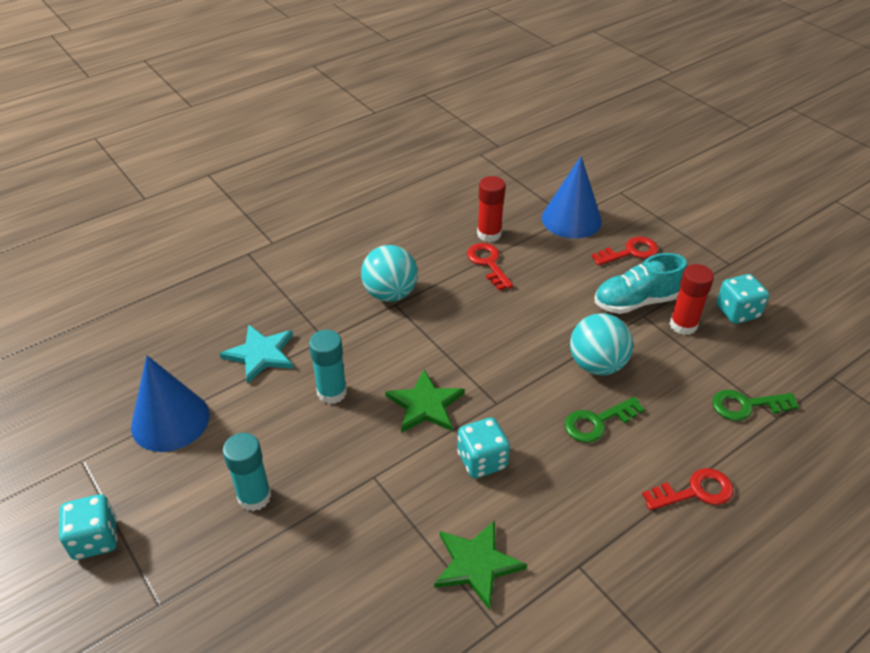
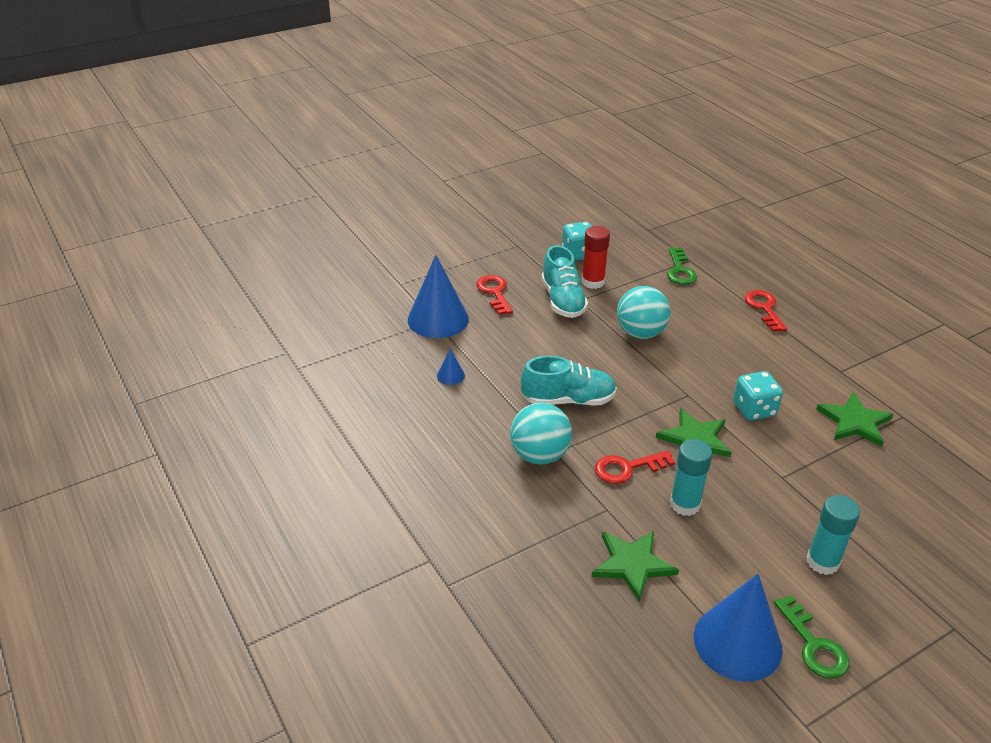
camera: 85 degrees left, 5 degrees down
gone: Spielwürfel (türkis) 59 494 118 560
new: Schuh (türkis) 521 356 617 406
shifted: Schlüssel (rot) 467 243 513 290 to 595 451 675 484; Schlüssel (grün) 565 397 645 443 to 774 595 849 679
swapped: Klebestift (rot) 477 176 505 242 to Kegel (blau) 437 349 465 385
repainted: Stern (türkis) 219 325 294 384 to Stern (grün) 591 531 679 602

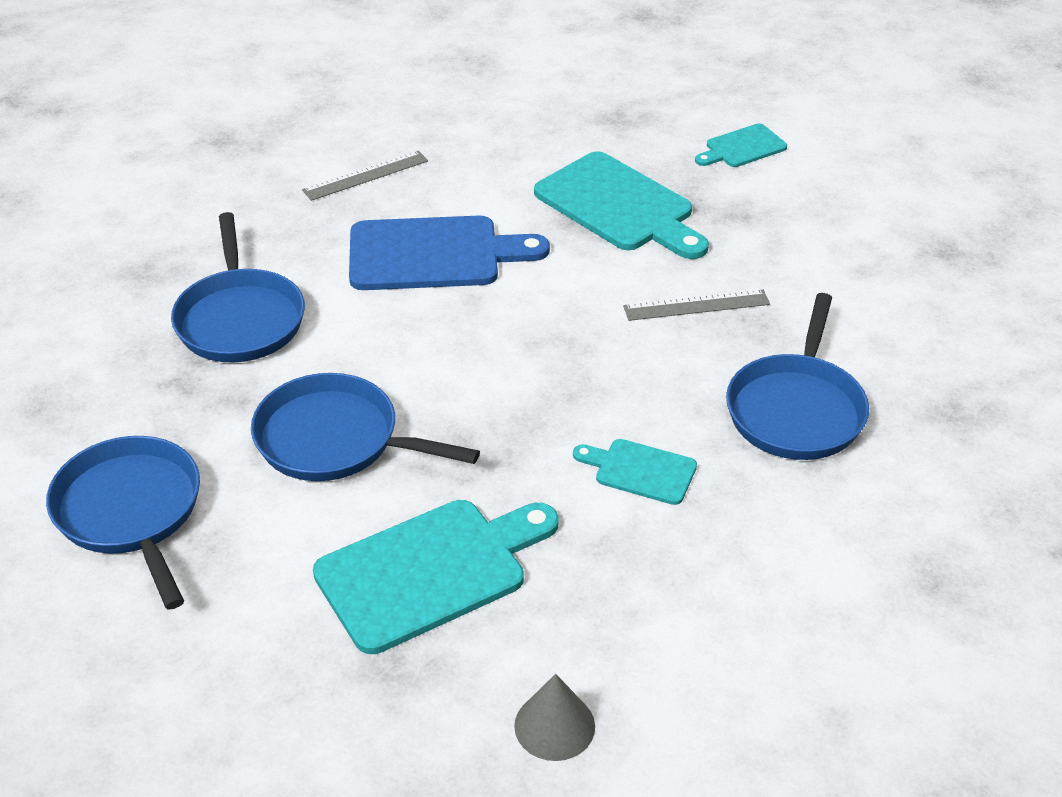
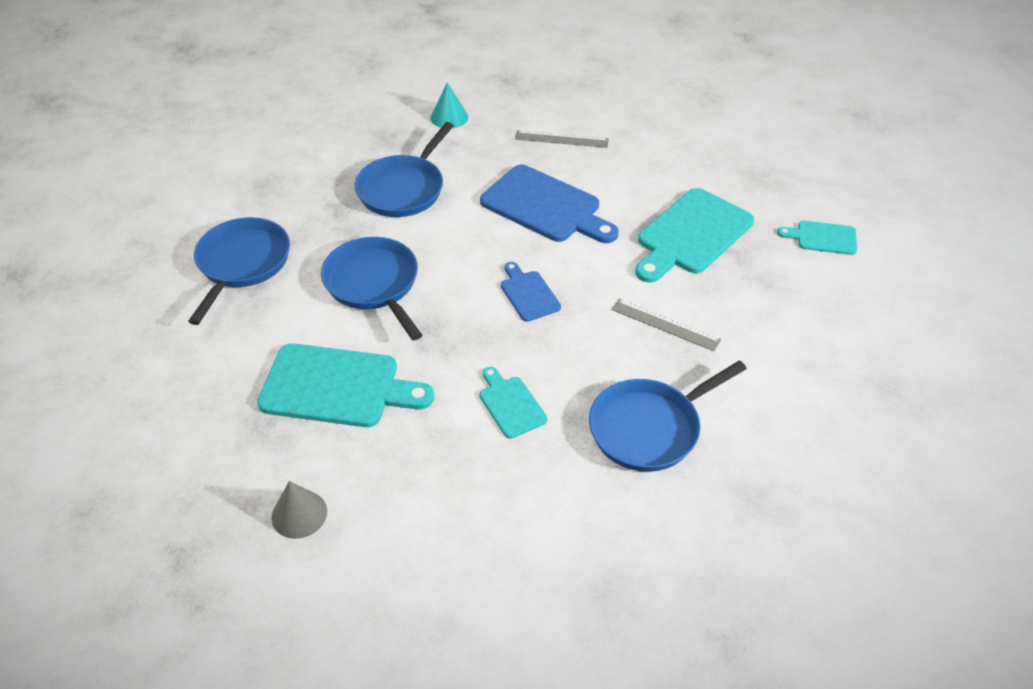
camera: 40 degrees right, 5 degrees up
new: Kegel (türkis) 431 82 468 129; Schneidebrett (blau) 501 262 561 322
rotated: Schneidebrett (türkis) 534 151 709 259 = 635 188 754 283 45 degrees clockwise

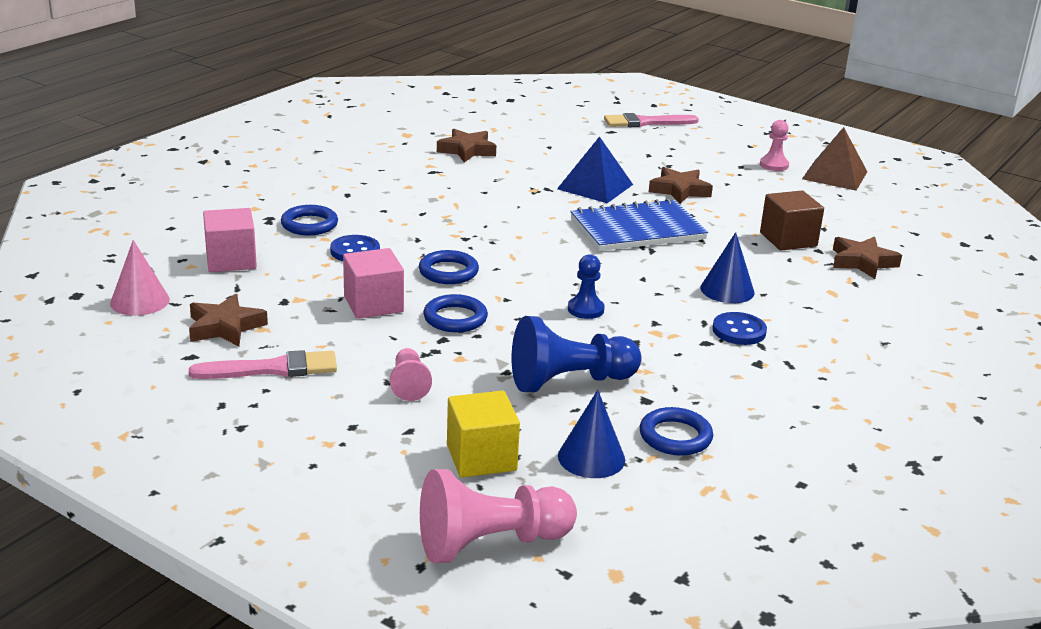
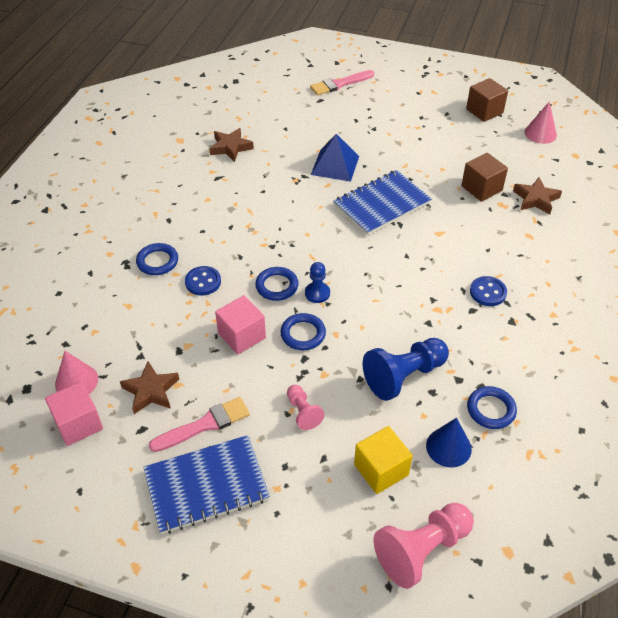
camera: 15 degrees left, 20 degrees up
gone: Bauer (rosa) 760 120 789 171; Stern (braun) 649 167 713 204; Kegel (blau) 700 232 754 303
new: Kegel (rosa) 525 101 557 144; Notizbuch (blau) 143 435 270 534
shifted: Kubus (rosa) 203 208 257 272 to 45 381 103 446; Bauer (blau) 568 254 605 319 to 305 262 330 303
swapped: Pyramide (braun) 802 127 867 191 to Kubus (braun) 466 78 508 122

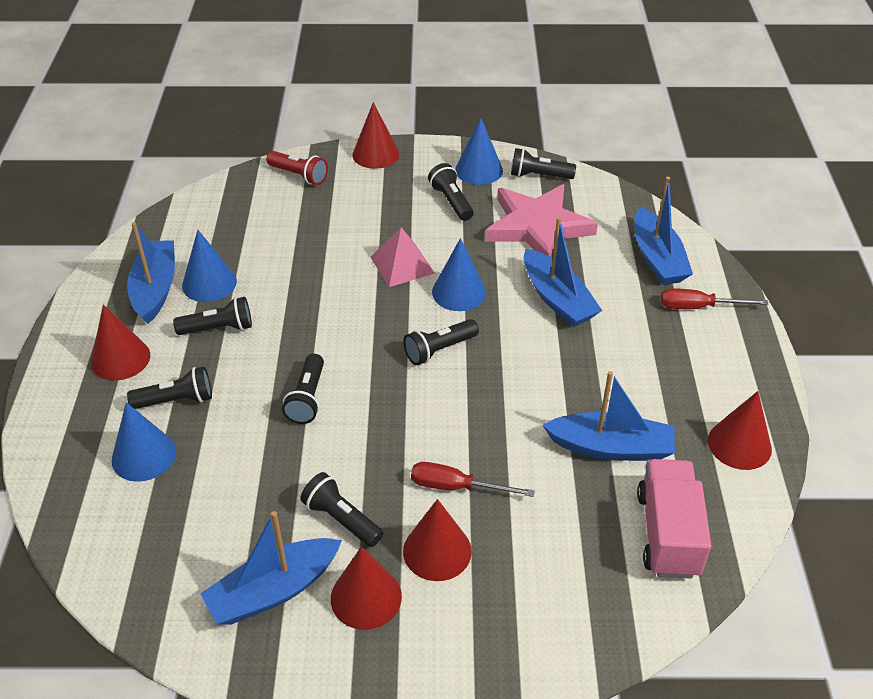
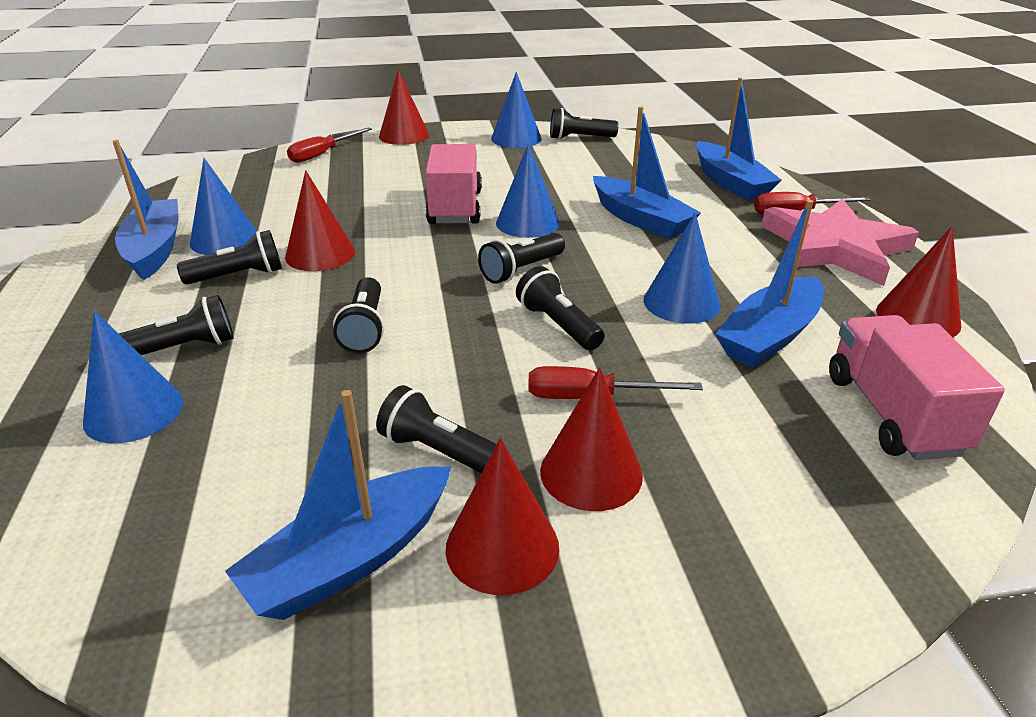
camera: 10 degrees left, 10 degrees down
new: Kegel (blau) 643 213 720 324
shifted: Taschenlampe (schwarz) 428 163 474 221 to 516 266 605 350; Stern (rosa) 485 184 598 257 to 761 198 919 286; Kegel (rot) 91 305 150 381 to 285 170 355 271
swapped: Taschenlampe (rot) 266 151 328 185 to Schraubenzieher (rot) 287 127 372 163; Pyramide (rosa) 370 227 435 287 to Lastwagen (rosa) 425 144 482 224
rotated: Boot (blau) 542 371 675 461 = 716 200 824 367 135 degrees clockwise

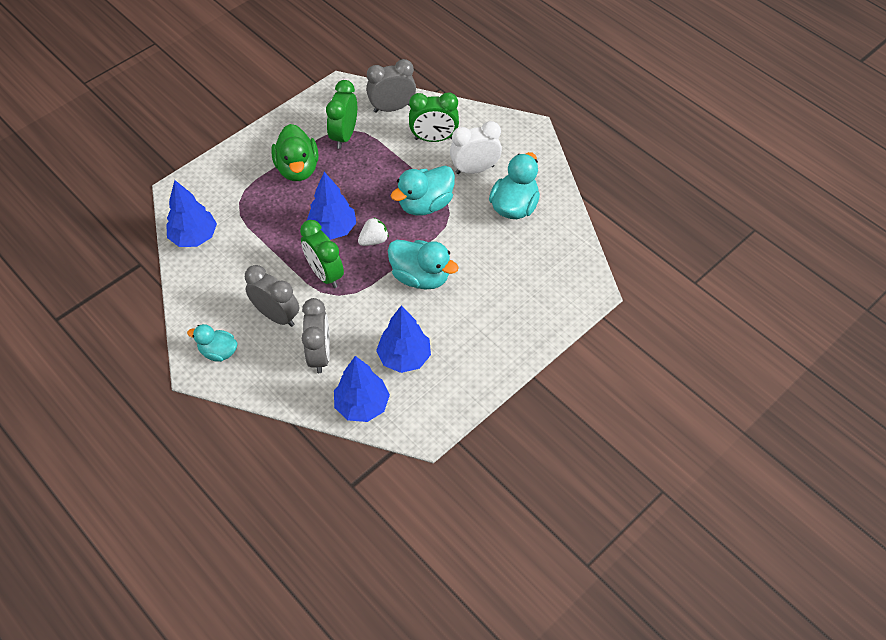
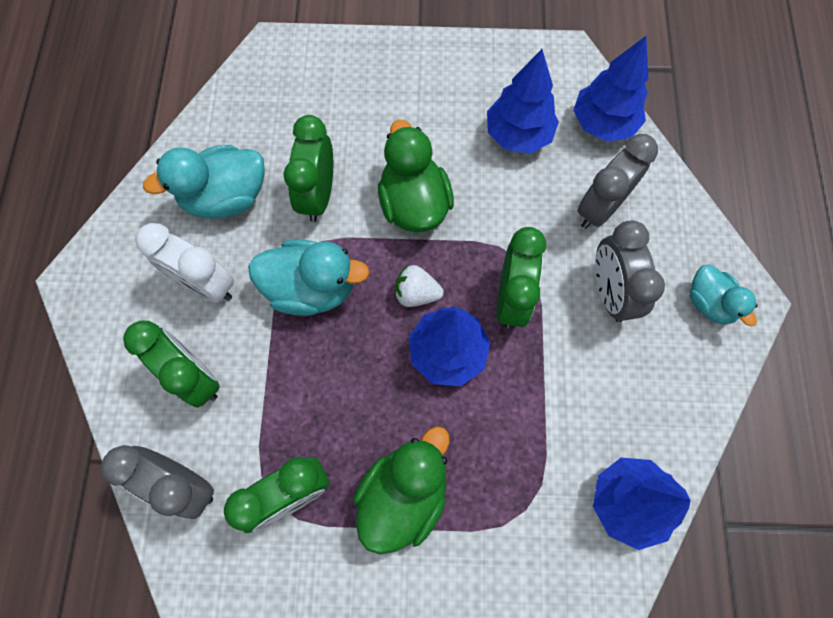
camera: 135 degrees left, 15 degrees up
new: Wecker (grün) 284 115 333 222
repainted: Ente (türkis) 388 240 459 290 to Ente (grün) 378 119 454 232

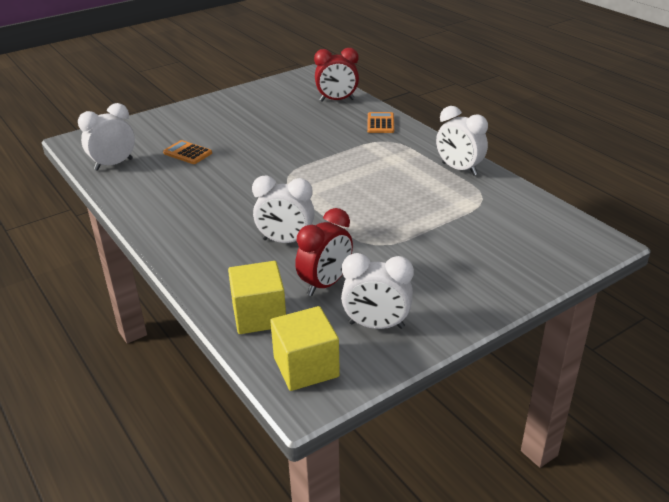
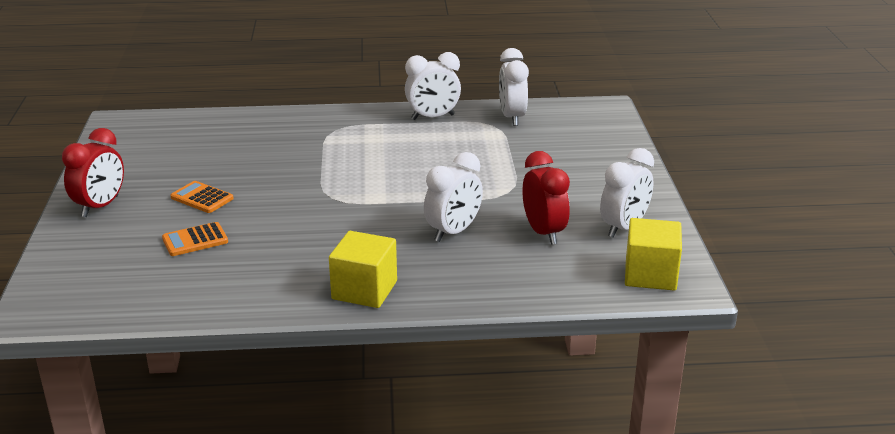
camera: 60 degrees left, 5 degrees down
shifted: Wecker (rot) 314 48 359 102 to 62 128 124 217; Wecker (weiß) 78 103 135 171 to 499 48 529 126; Taschenrechner (orange) 367 112 394 133 to 171 181 234 213; Kubus (gelb) 228 261 286 334 to 329 231 397 308

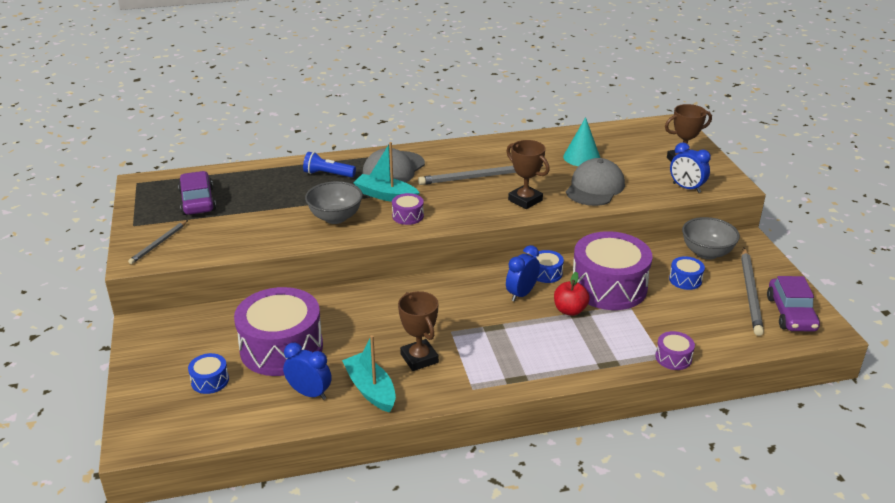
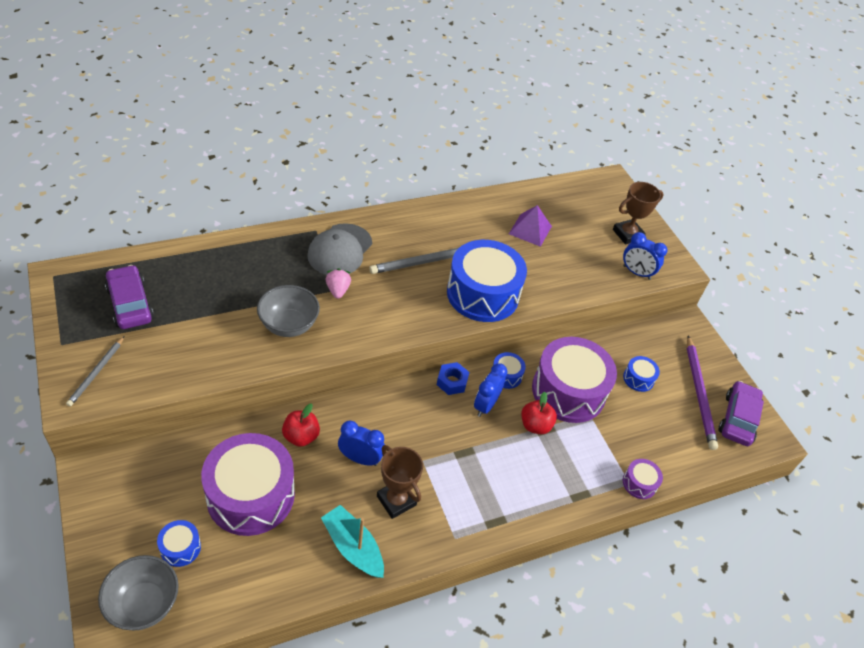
camera: 15 degrees left, 15 degrees up
gone: Taschenlampe (blau) 303 152 356 178; Kappe (grau) 566 158 625 206; Trommel (lila) 392 193 424 225
new: Sechskantmutter (blau) 437 362 469 395; Apfel (rot) 282 404 320 447
shifted: Schüssel (grau) 682 217 740 260 to 98 555 179 630; Wecker (blau) 283 343 332 400 to 338 420 385 466
swapped: Kegel (türkis) 563 117 600 166 to Pyramide (lila) 509 205 552 247; Pokal (braun) 506 140 550 209 to Trommel (blau) 447 240 527 322; Boot (türkis) 353 142 420 202 to Erdbeere (rosa) 326 268 351 299
repainted: Bleistift (grau) 741 248 764 336 to Bleistift (lila) 687 335 718 450
rotated: Auto (lila) 767 276 820 332 = 718 381 764 446 150 degrees counterclockwise

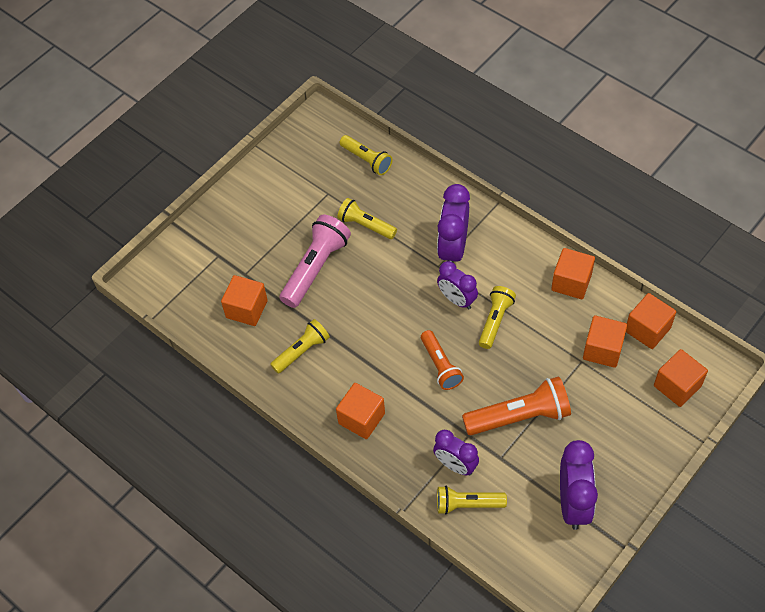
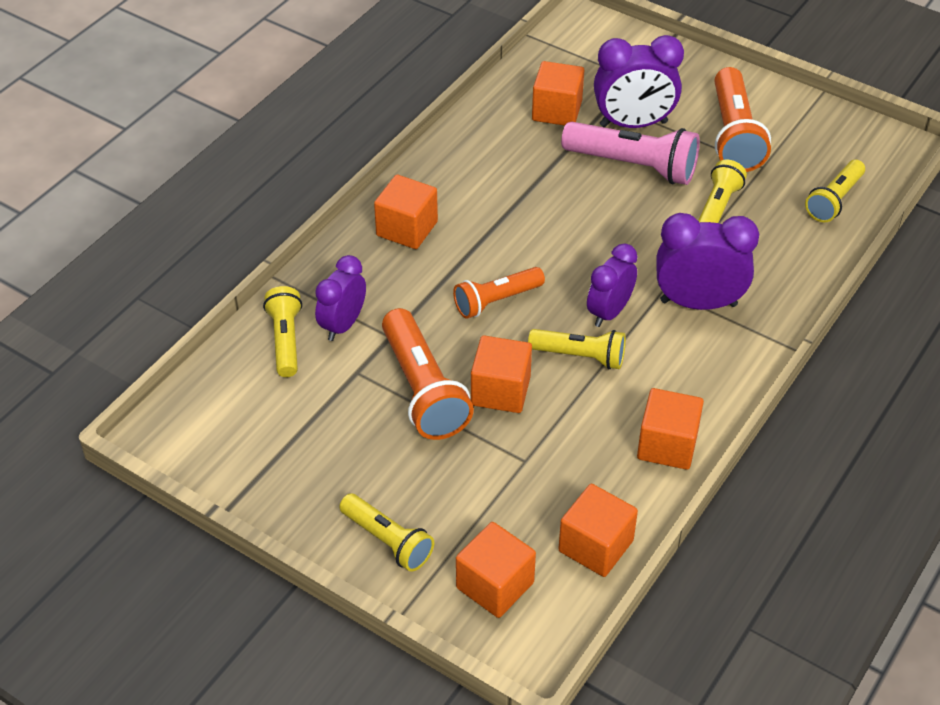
camera: 80 degrees right, 10 degrees down
new: Taschenlampe (orange) 715 67 771 172
shifted: Kubus (orange) 583 315 627 368 to 471 335 532 413; Taschenlampe (gelb) 270 319 330 374 to 339 494 434 572; Wecker (lila) 560 440 598 530 to 594 35 684 128

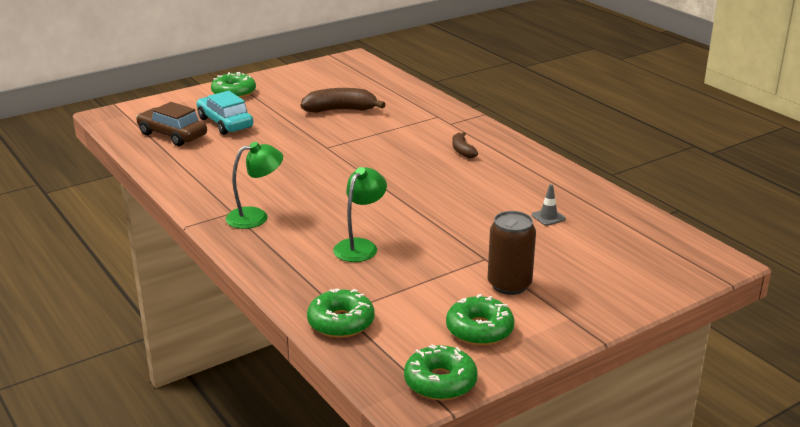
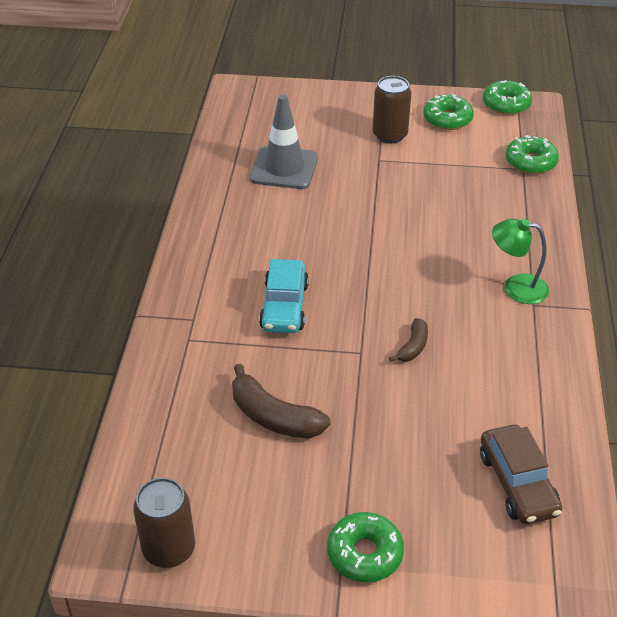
camera: 140 degrees left, 15 degrees up
gone: Lampe (grün) 333 167 387 262
new: Dose (braun) 133 478 195 568
shifted: Auto (türkis) 197 91 253 135 to 259 259 309 333; Banane (braun) 452 132 478 159 to 389 318 428 362
scaled: Leitkegel (grau) 532 184 566 226 = 250 95 318 189 x2.45

